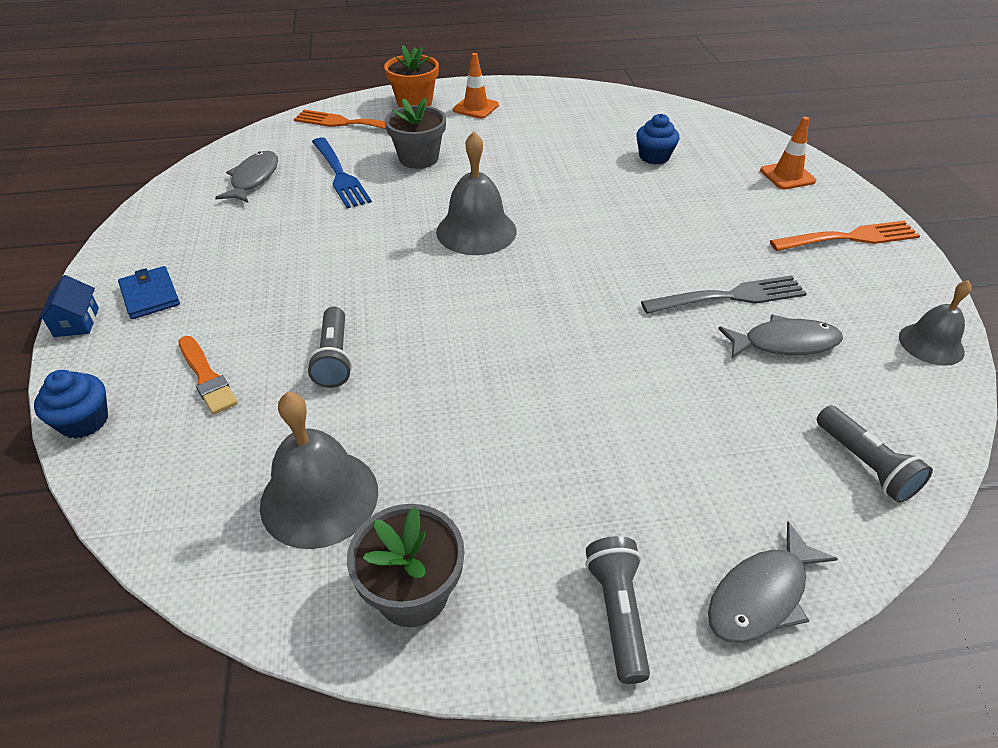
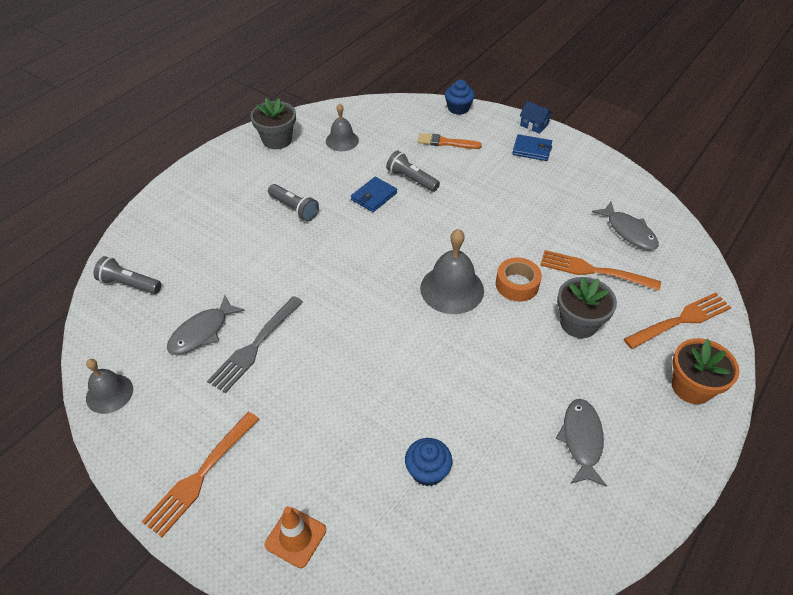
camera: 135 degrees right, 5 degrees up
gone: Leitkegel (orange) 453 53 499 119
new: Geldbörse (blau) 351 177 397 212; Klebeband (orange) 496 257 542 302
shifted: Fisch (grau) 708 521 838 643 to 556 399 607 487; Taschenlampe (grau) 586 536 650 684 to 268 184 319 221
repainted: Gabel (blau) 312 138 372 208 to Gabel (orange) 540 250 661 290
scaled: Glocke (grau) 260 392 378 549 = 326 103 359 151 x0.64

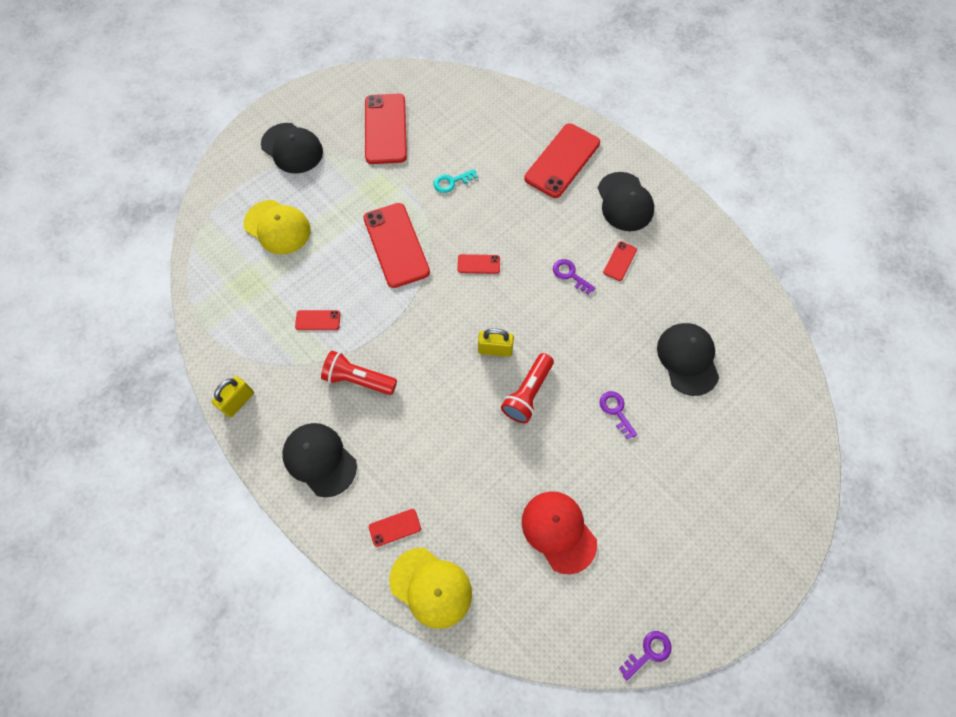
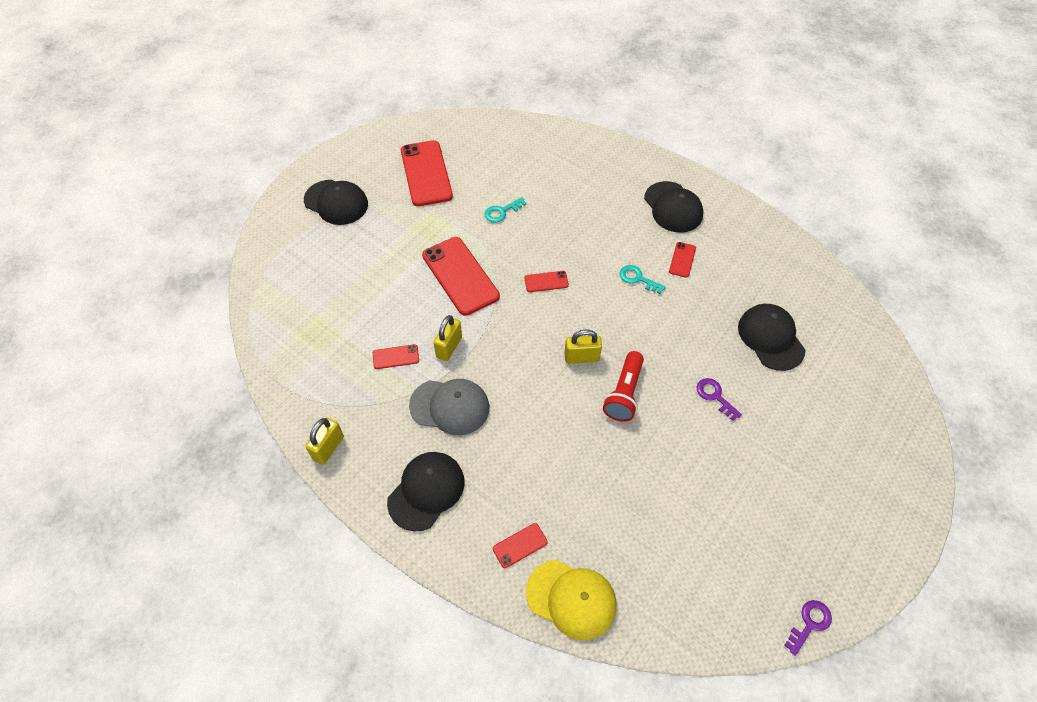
camera: 10 degrees left, 10 degrees down
gone: Handy (rot) 524 123 600 198; Kappe (gelb) 244 200 311 254; Kappe (rot) 522 491 597 574
new: Vorhängeschloss (gelb) 433 315 462 361
swapped: Taschenlampe (rot) 321 351 397 395 to Kappe (grau) 409 379 490 435
repainted: Schlüssel (lila) 553 259 595 295 to Schlüssel (türkis) 620 265 666 294
rotated: Kappe (schwarz) 282 423 357 497 = 387 452 465 532 90 degrees clockwise

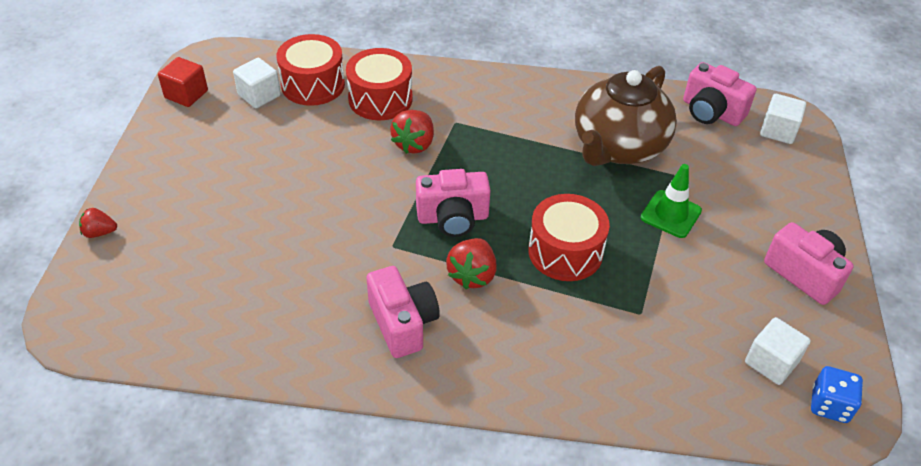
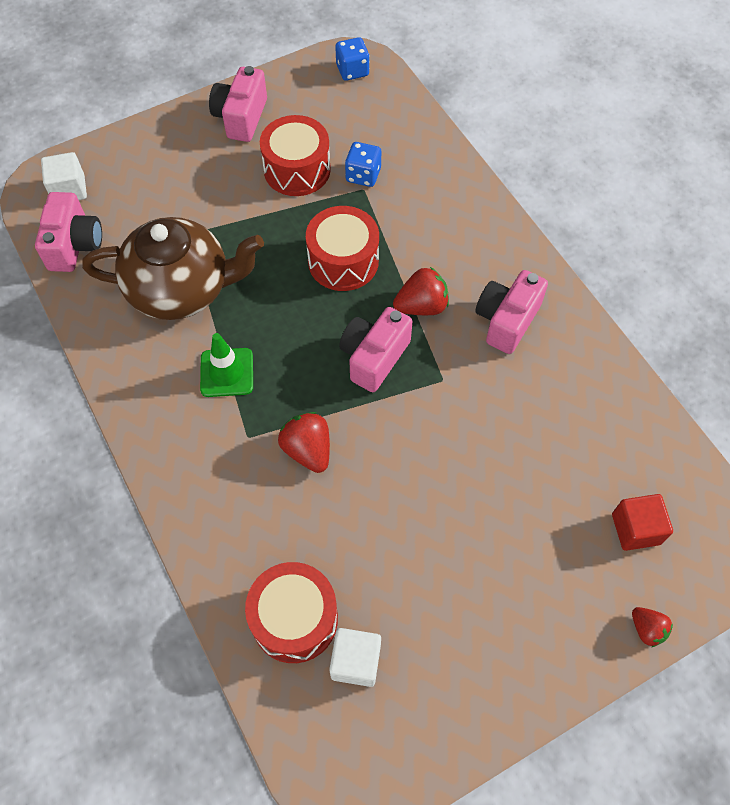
camera: 125 degrees left, 15 degrees up
gone: Kubus (weiß) 745 317 811 385
new: Spielwürfel (blau) 345 142 381 187
shifted: Trommel (rot) 346 48 413 120 to 260 115 331 196; Kubus (rot) 158 57 208 107 to 612 494 673 551; Leitkegel (grün) 641 164 702 238 to 200 333 253 397
rotated: Erdbeere (rot) 390 110 434 154 = 278 412 330 473 105 degrees counterclockwise; Kamera (rosa) 416 169 491 237 = 339 307 413 392 105 degrees counterclockwise

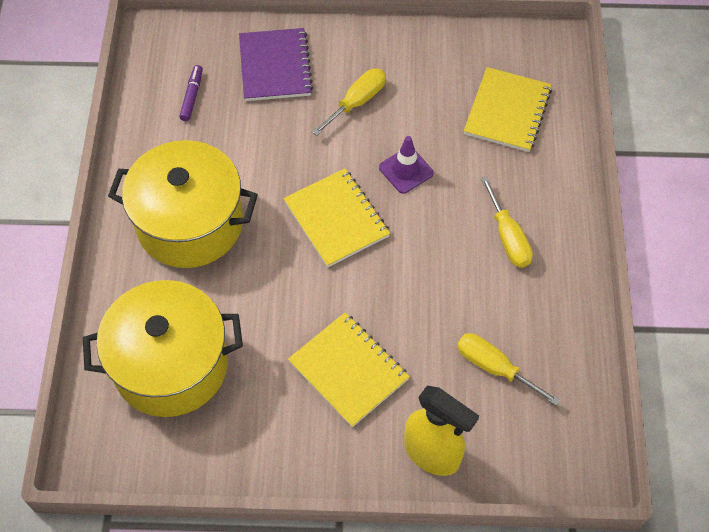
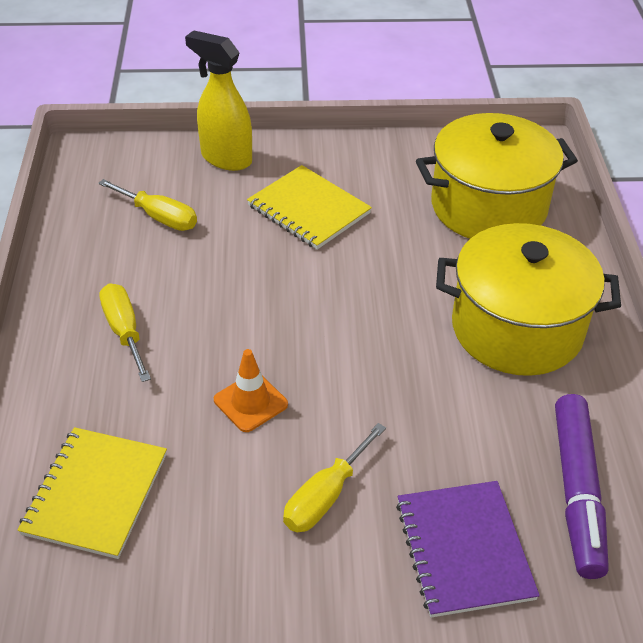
camera: 175 degrees right, 15 degrees down
gone: Notizbuch (gelb) 283 168 390 267
repainted: Leitkegel (lila) 379 136 434 194 to Leitkegel (orange) 214 349 288 432
scaled: Filzstift (lila) 179 65 203 121 = 555 394 609 579 x2.05

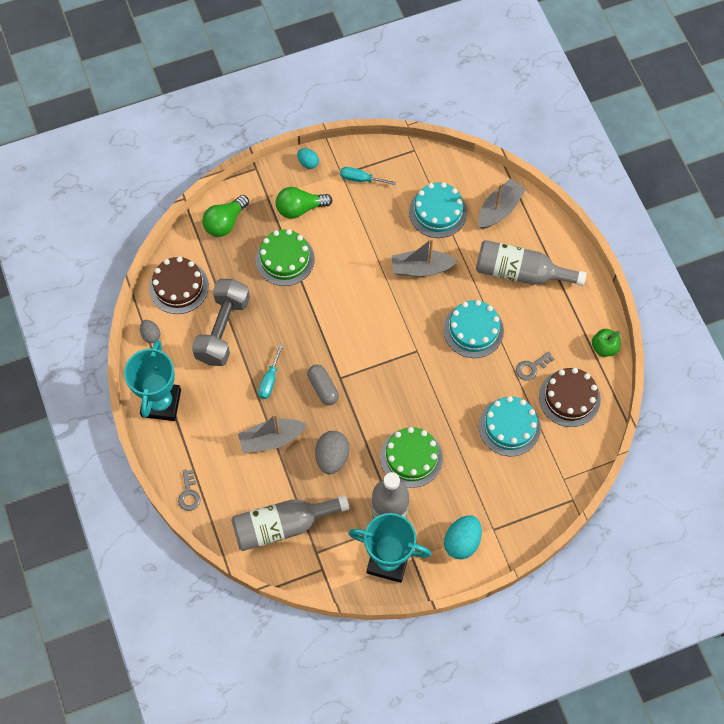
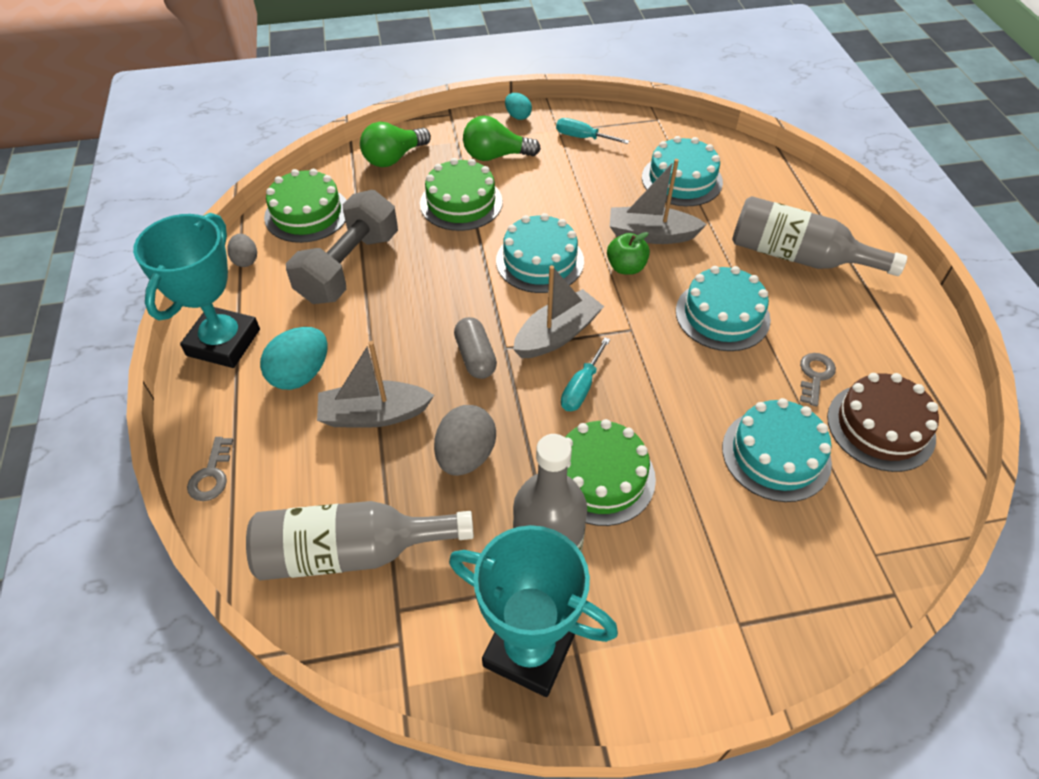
camera: 10 degrees right, 15 degrees down
new: Kuchen (türkis) 496 213 584 293
shifted: Boot (grau) 478 179 526 229 to 513 265 604 358; Apfel (grün) 592 329 621 357 to 607 232 650 275; Schraubenzieher (türkis) 258 344 283 399 to 561 337 610 411; Ei (türkis) 444 515 482 559 to 260 327 328 390
repainted: Kuchen (braun) 149 257 209 314 to Kuchen (grün) 264 169 346 243
rotated: Schlüssel (grau) 516 351 554 380 = 800 353 836 407 135 degrees clockwise

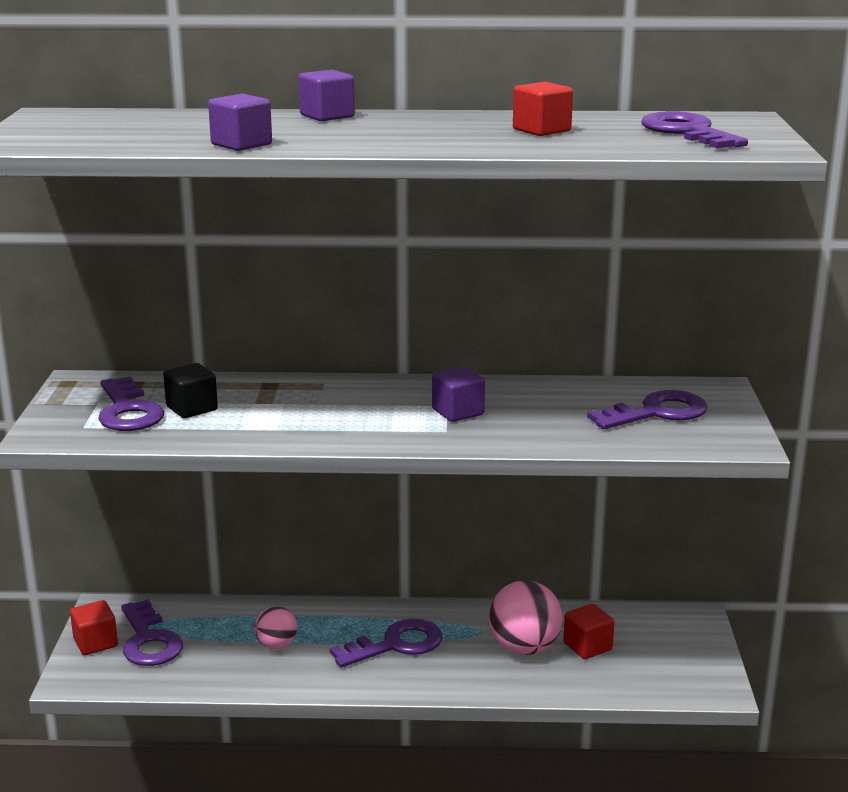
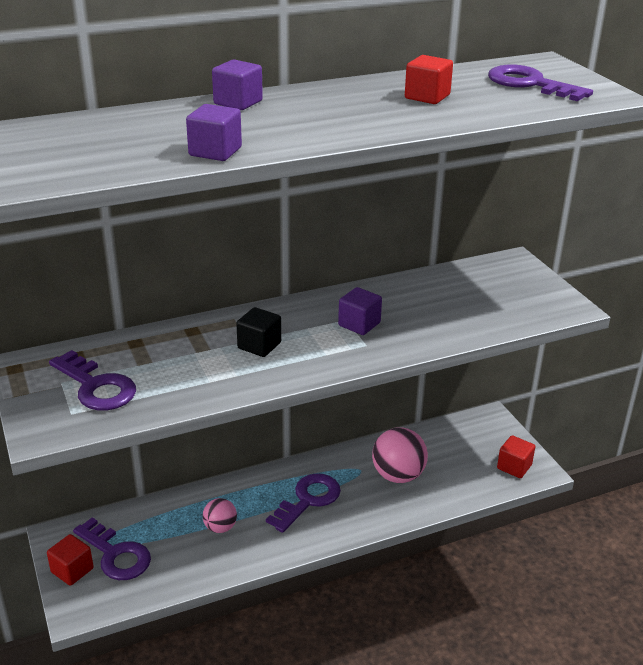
camera: 25 degrees left, 10 degrees up
gone: Schlüssel (lila) 587 390 708 429
shifted: Kubus (schwarz) 163 363 218 418 to 236 307 281 357; Kubus (rot) 563 604 615 659 to 497 435 535 478

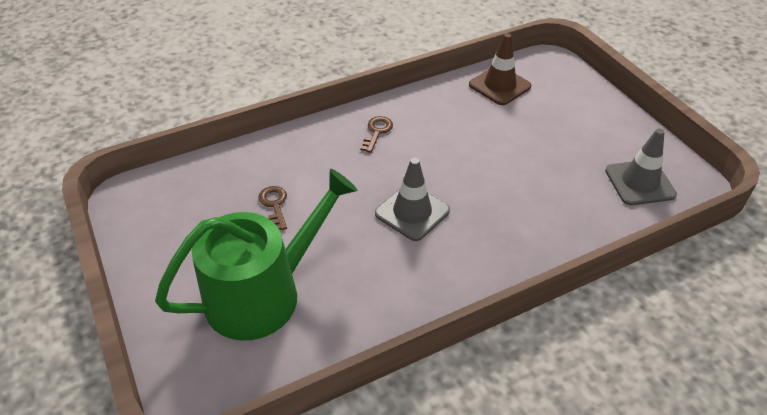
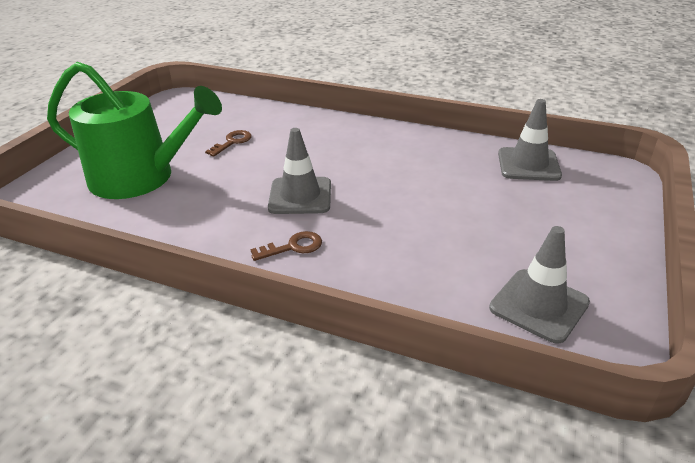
camera: 50 degrees right, 10 degrees down
shifted: Schlüssel (braun) 360 116 393 153 to 250 231 322 261
repainted: Leitkegel (braun) 469 33 532 105 to Leitkegel (grau) 498 99 562 181

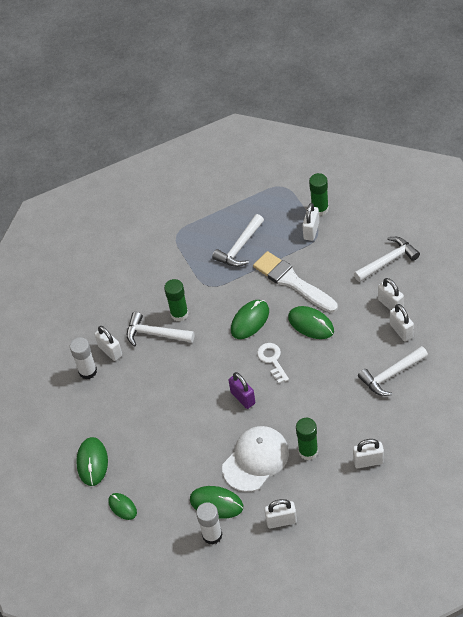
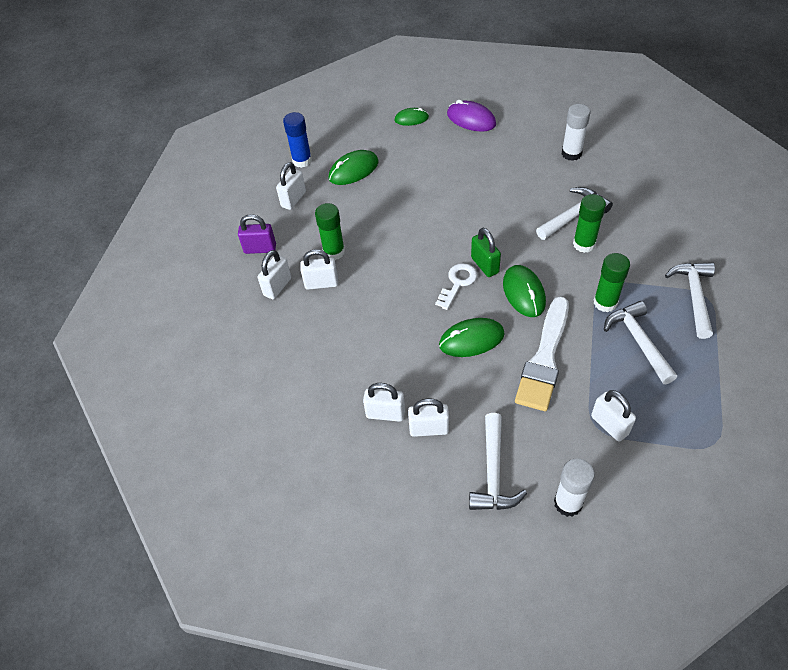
camera: 125 degrees right, 0 degrees up
gone: Kappe (weiß) 222 426 289 492
new: Klebestift (blau) 283 112 312 168; Vorhängeschloss (grün) 471 228 501 277
shifted: Klebestift (grün) 309 173 329 216 to 593 253 630 312; Vorhängeschloss (weiß) 95 326 122 361 to 300 249 338 290; Hammer (weiß) 358 346 428 396 to 665 262 715 339; Vorhängeschloss (lila) 229 372 255 409 to 238 214 276 254; Klebestift (weiß) 196 502 223 545 to 554 458 595 517
repainted: Computermaus (grün) 76 437 108 486 to Computermaus (lila) 447 100 496 132
rotated: Pinsel (weiß) 253 251 338 313 = 515 296 569 411 120 degrees clockwise; Schlüssel (weiß) 257 343 289 384 = 435 263 477 310 75 degrees counterclockwise

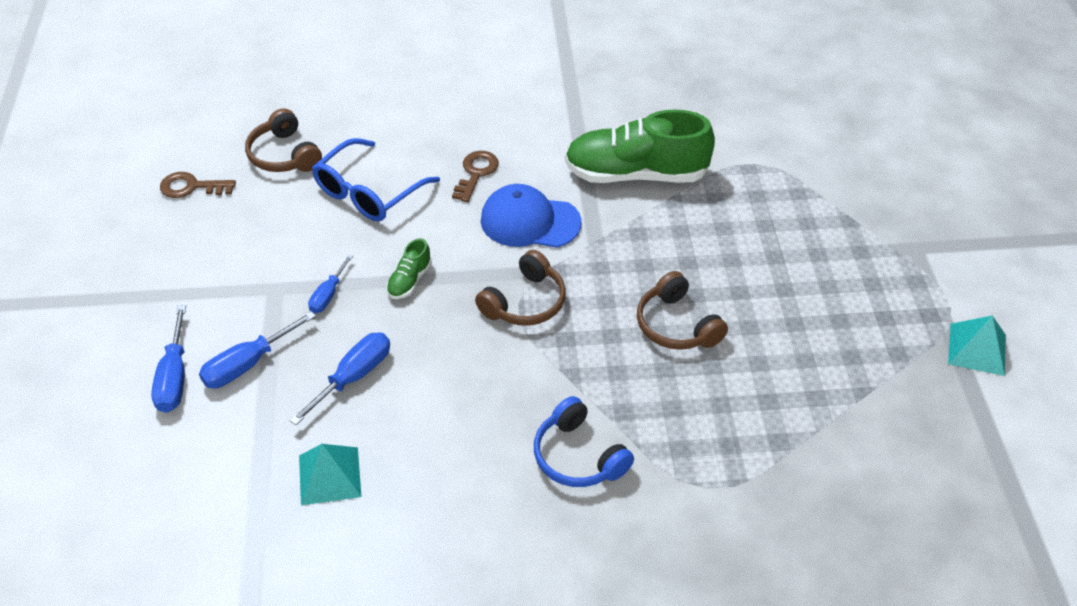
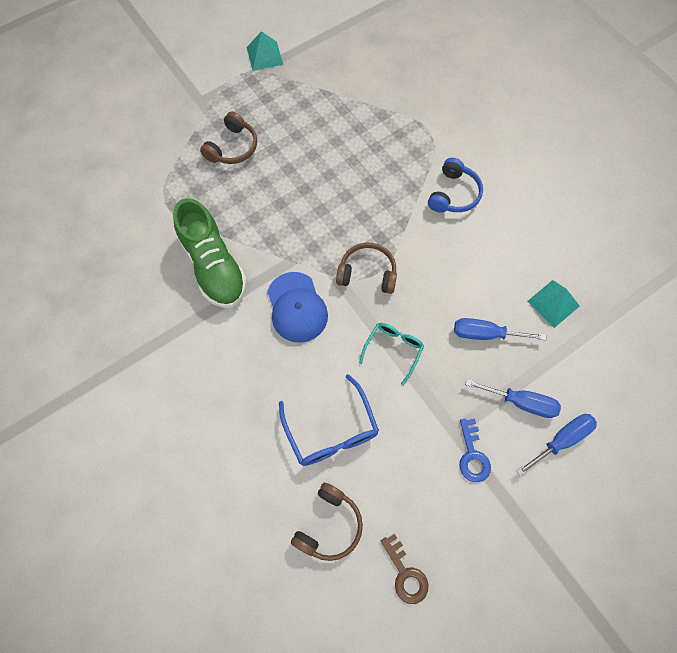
camera: 120 degrees left, 20 degrees up
gone: Schlüssel (braun) 452 151 499 202; Schraubenzieher (blau) 308 254 353 313
new: Schlüssel (blau) 459 419 491 482
shifted: Kopfhörer (braun) 637 271 728 350 to 200 111 257 164
swapped: Schuh (grün) 386 238 432 299 to Brille (türkis) 359 323 424 385
rotated: Brille (blau) 312 138 440 222 = 279 374 379 466 60 degrees clockwise

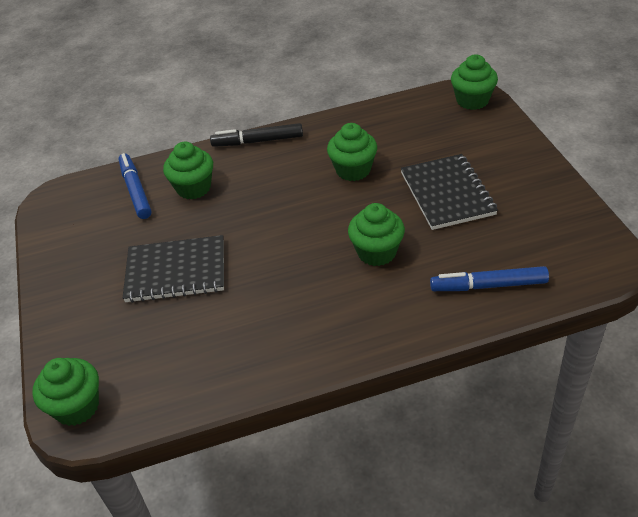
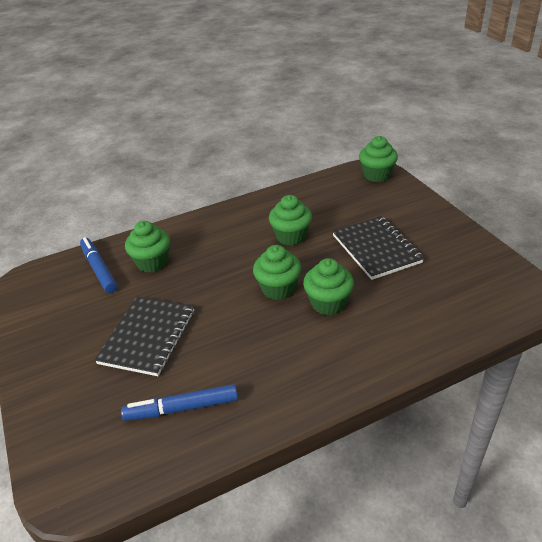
camera: 10 degrees left, 5 degrees down
gone: Filzstift (schwarz) 210 123 303 147
shifted: Filzstift (blau) 430 266 549 291 to 121 384 238 421; Muffin (grün) 32 358 99 426 to 253 245 302 300
rotated: Notizbuch (schwarz) 123 235 224 303 = 95 296 194 376 60 degrees counterclockwise

